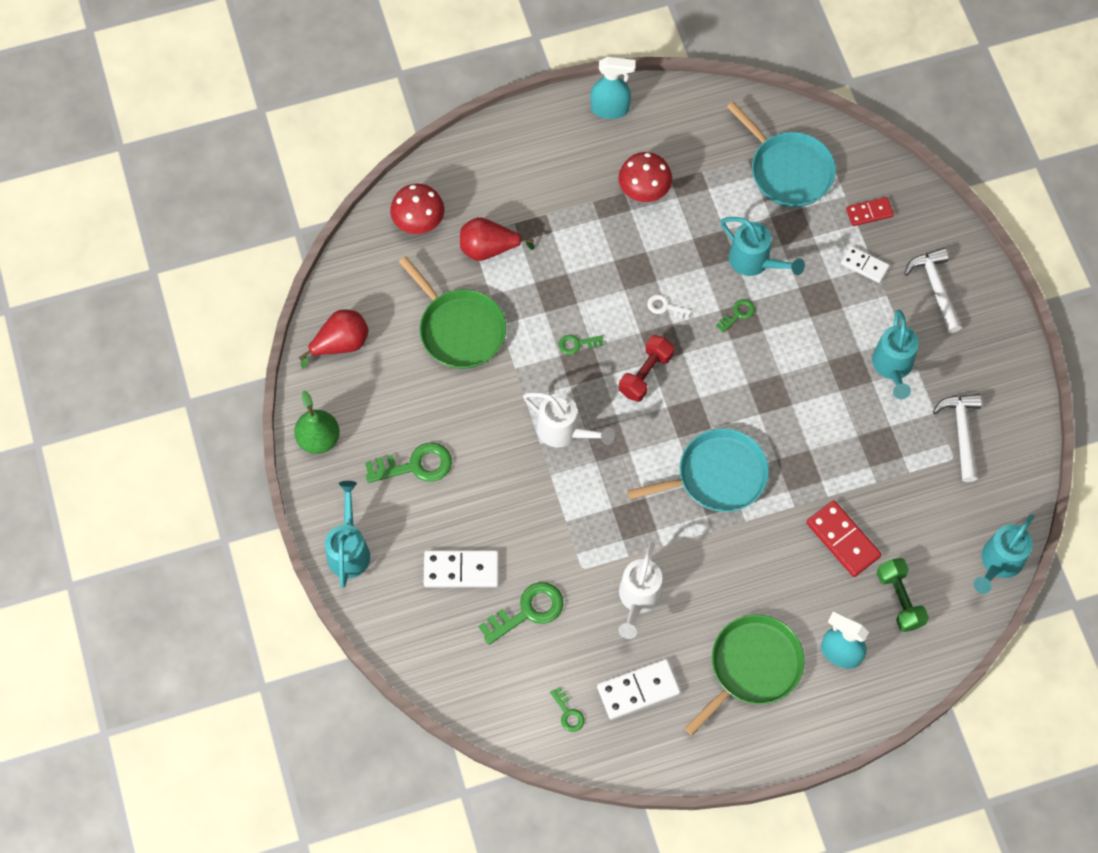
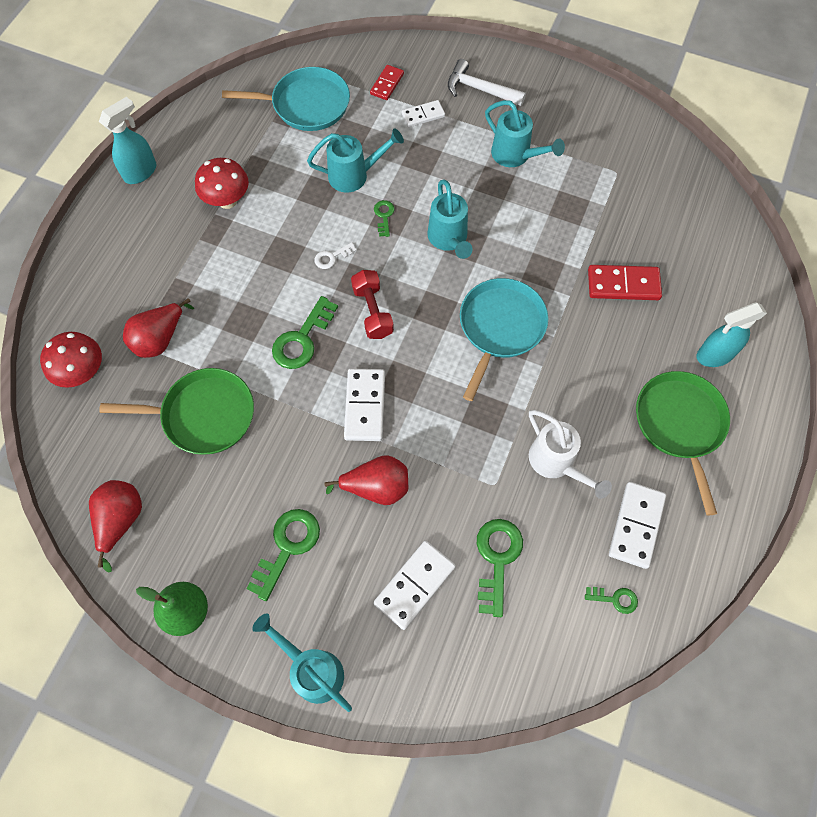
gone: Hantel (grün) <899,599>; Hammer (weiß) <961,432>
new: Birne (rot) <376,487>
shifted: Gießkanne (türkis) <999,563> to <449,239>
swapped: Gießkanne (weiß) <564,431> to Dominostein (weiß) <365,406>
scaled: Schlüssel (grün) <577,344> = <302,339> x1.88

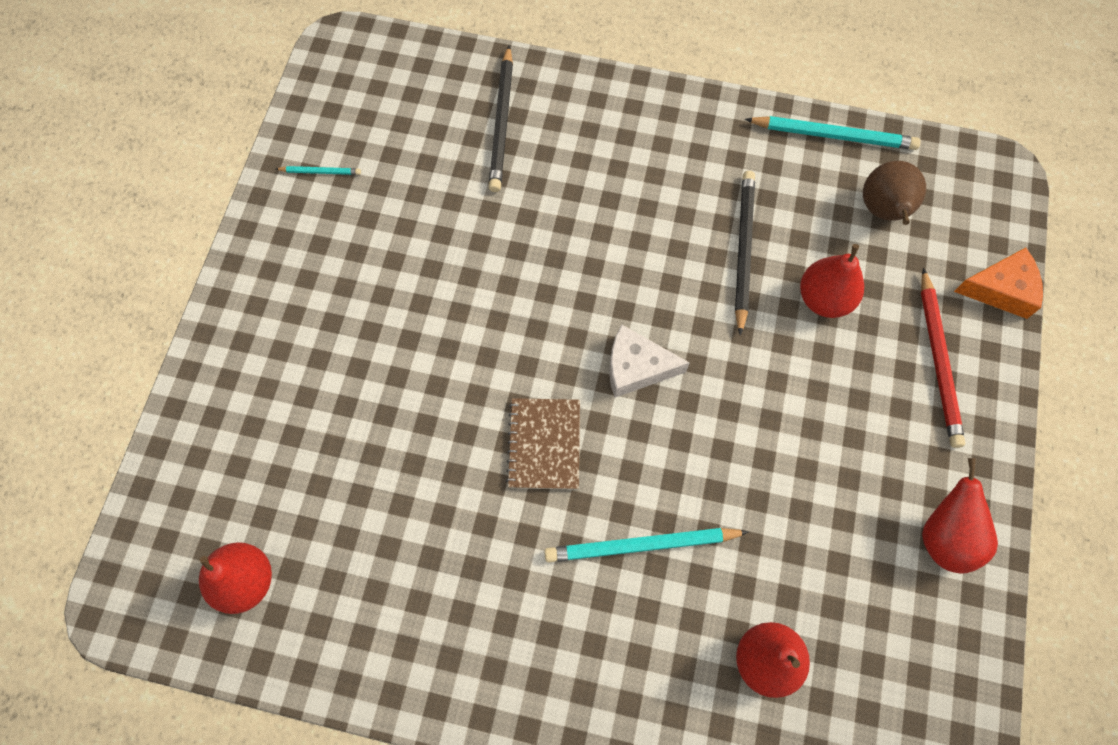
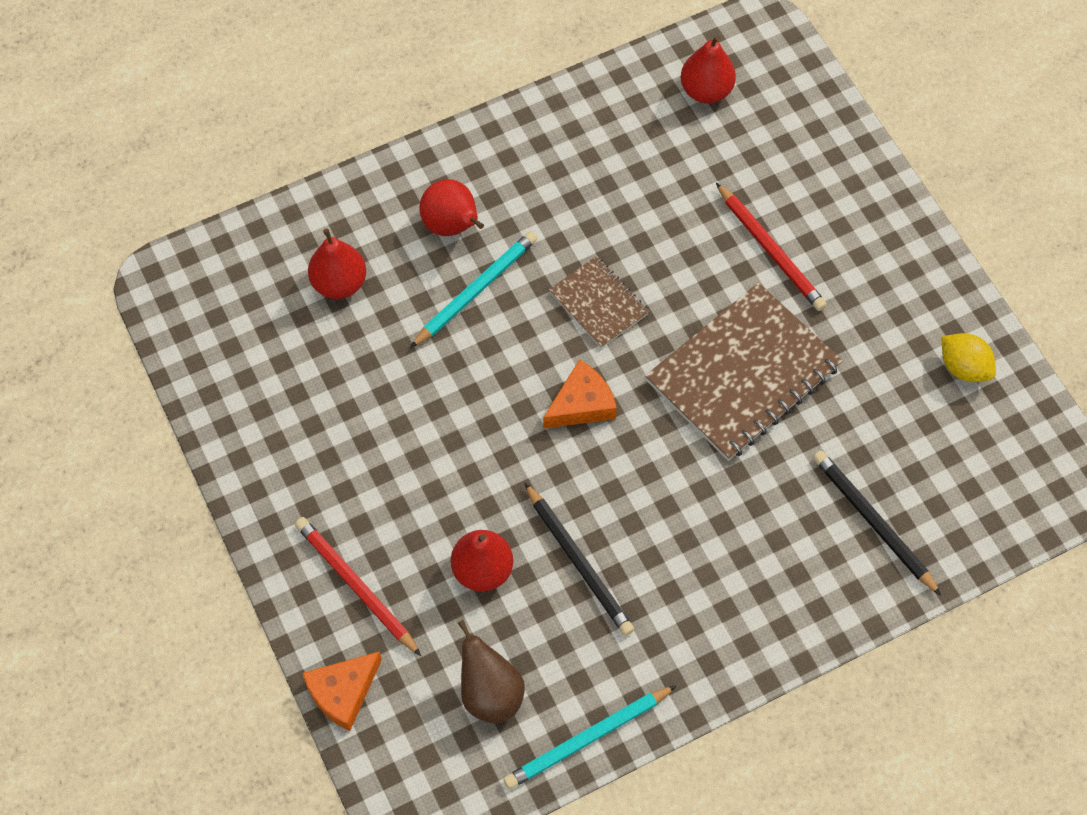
new: Notizbuch (braun) <743,374>; Bleistift (rot) <770,250>
shifted: Birne (rot) <945,536> to <452,226>
swapped: Bleistift (türkis) <320,172> to Zitrone (gelb) <963,367>
repainted: Käse (weiß) <636,367> to Käse (orange) <581,404>

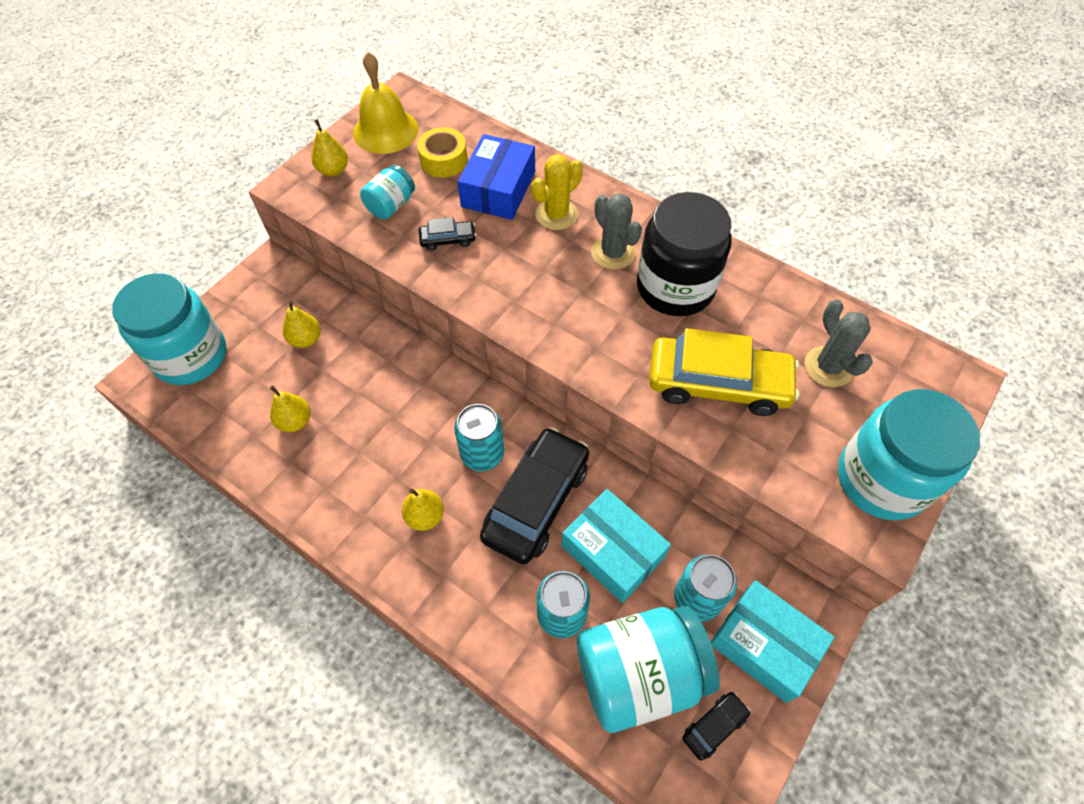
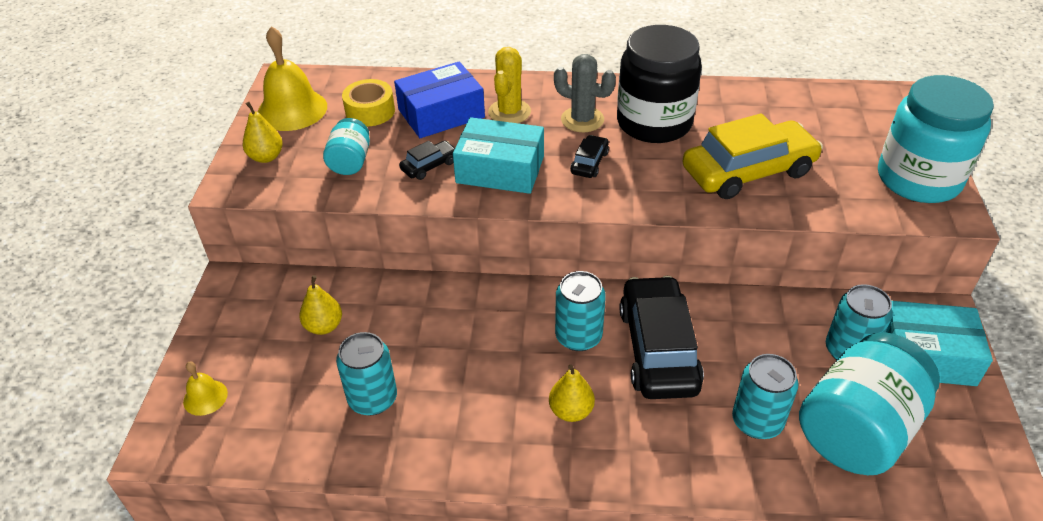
gone: Kaktus (grau) <828,367>
shifted: Schachtel (türkis) <613,551> to <500,169>; Auto (schwarz) <714,726> to <589,163>
swapped: Einmachglas (türkis) <190,356> to Glocke (gelb) <205,397>; Birne (gelb) <295,421> to Dose (türkis) <373,399>
rotated: Schachtel (blau) <498,189> = <441,113> 75 degrees clockwise

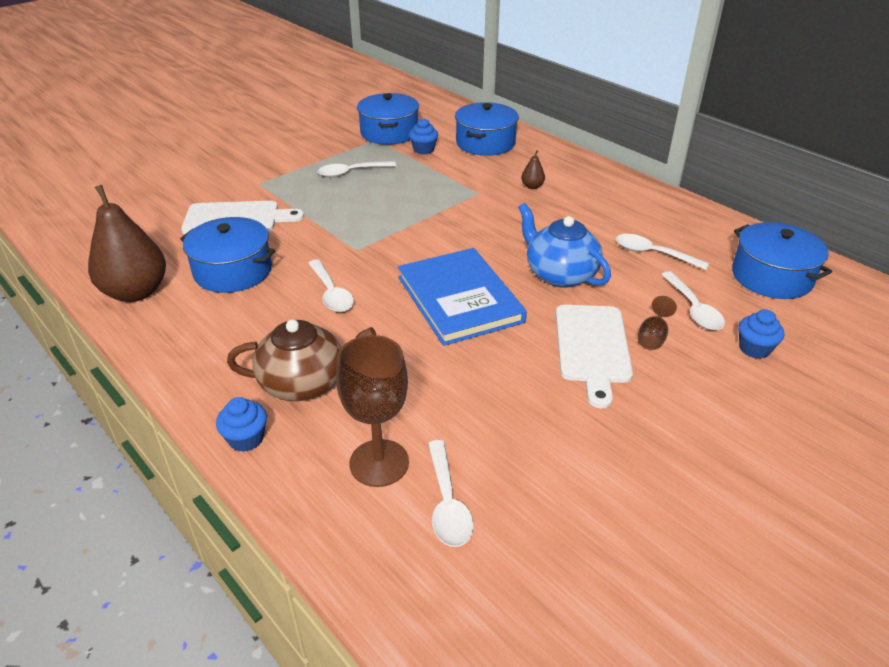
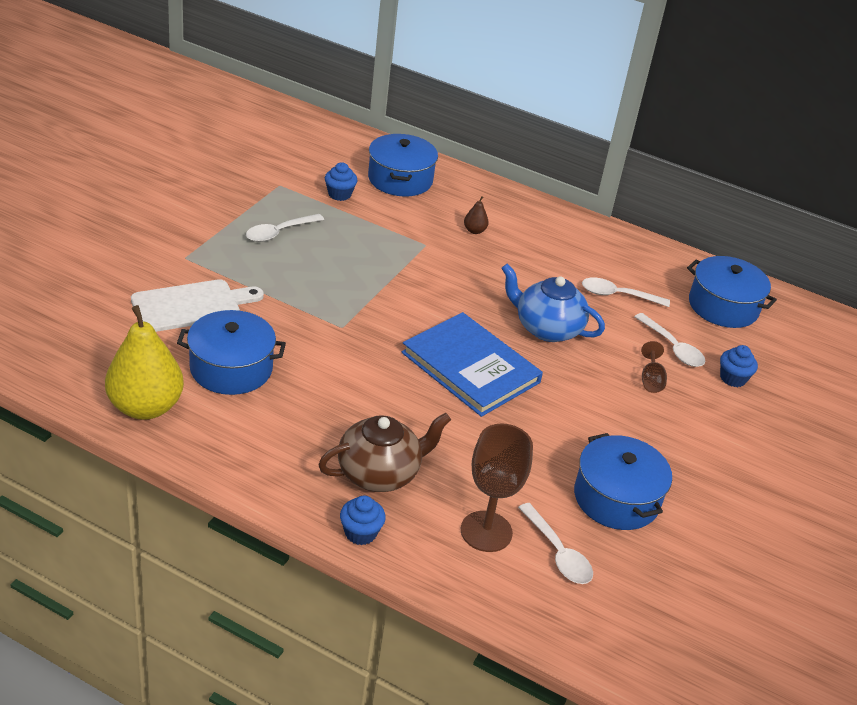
gone: Löffel (weiß) <331,293>; Schneidebrett (weiß) <592,347>
shifted: Kochtopf (blau) <389,133> to <616,498>
repainted: Birne (braun) <136,292> to Birne (gelb) <145,407>

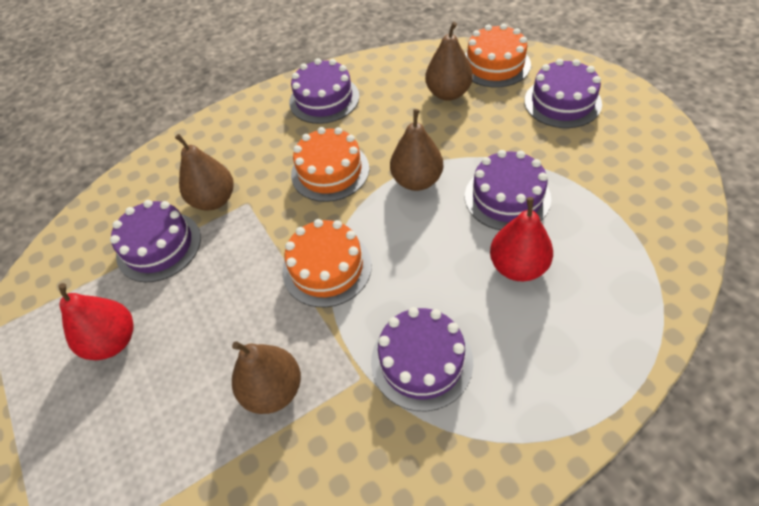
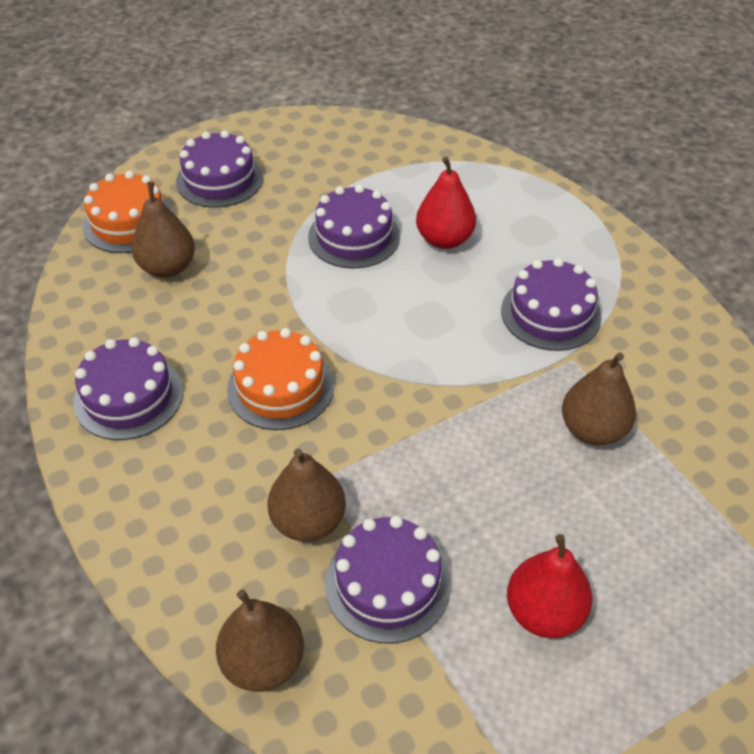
gone: Kuchen (orange) <327,268>
shifted: Birne (braun) <417,181> to <263,662>

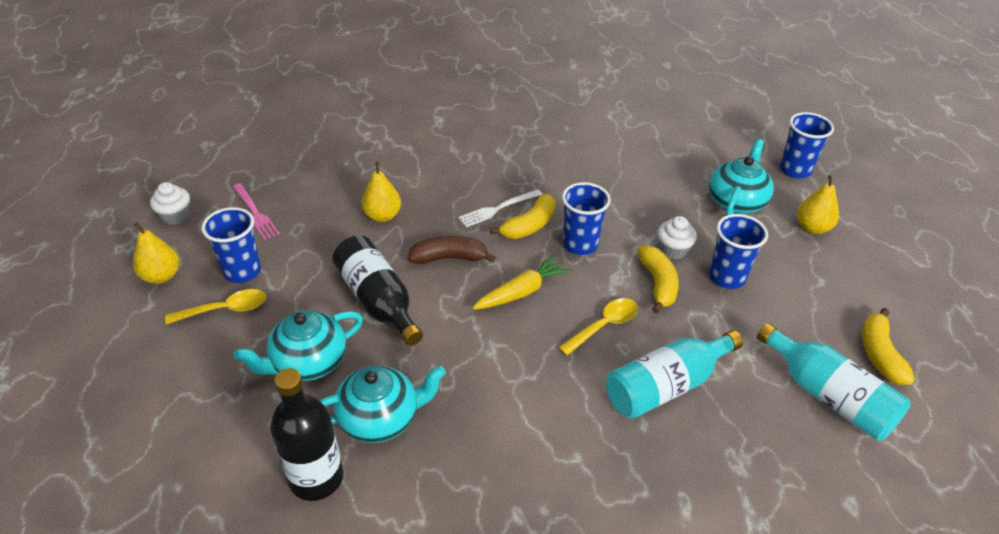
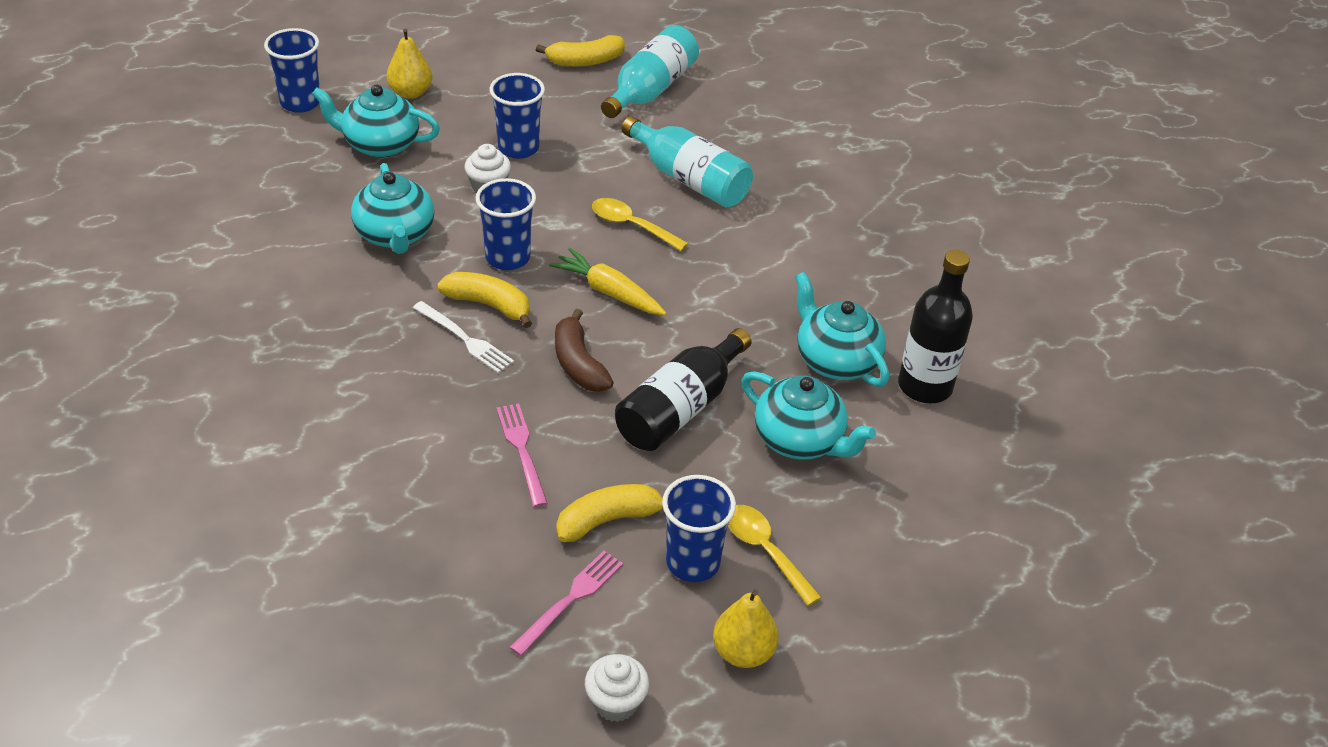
new: Teekanne (türkis) <395,235>
shifted: Banane (gelb) <658,284> to <608,520>
swapped: Birne (gelb) <382,216> to Gabel (rosa) <522,450>

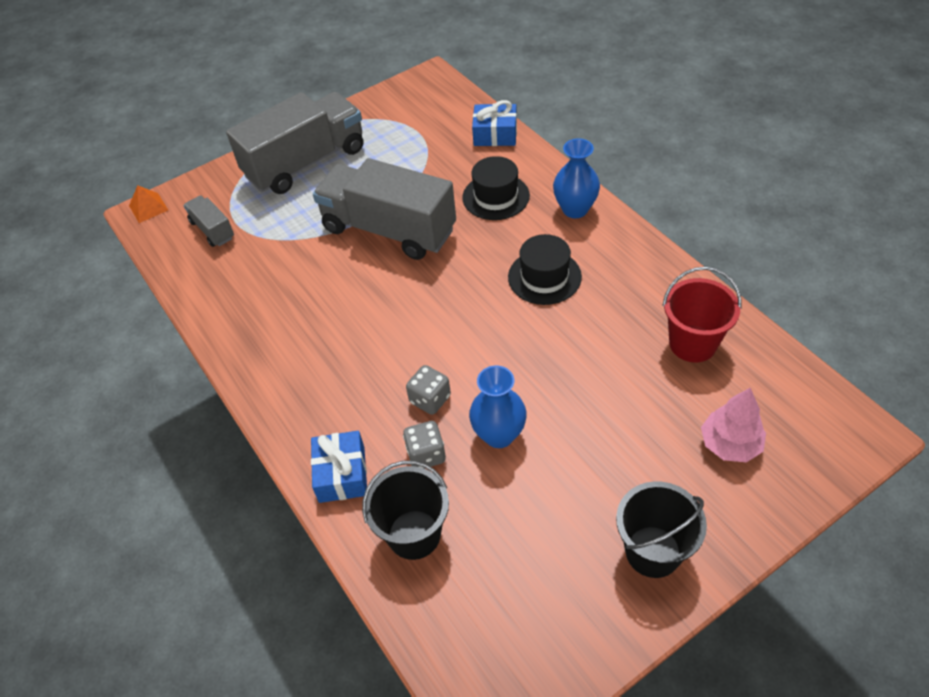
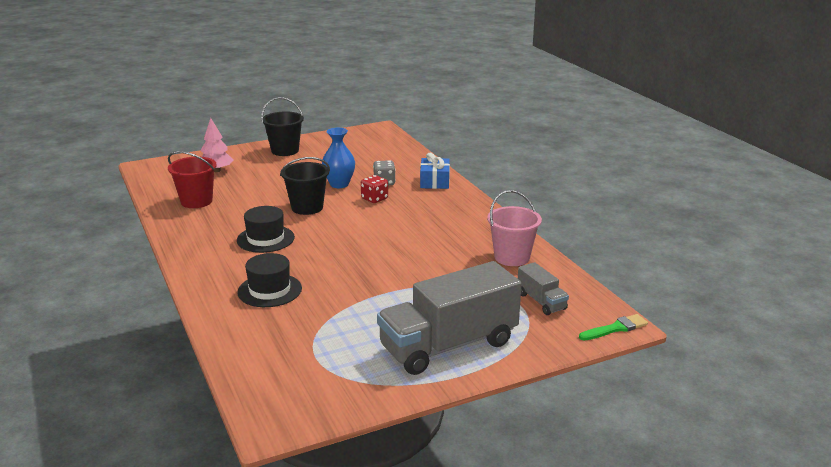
gone: Lastwagen (grau) <389,230>; Geschenk (blau) <495,134>; Vase (blau) <575,209>
new: Eimer (rosa) <512,257>
shifted: Eimer (schwarz) <414,534> to <307,207>
swapped: Pyramide (orange) <148,208> to Pinsel (grün) <615,328>
repainted: Spielwürfel (grau) <430,399> to Spielwürfel (rot) <374,199>

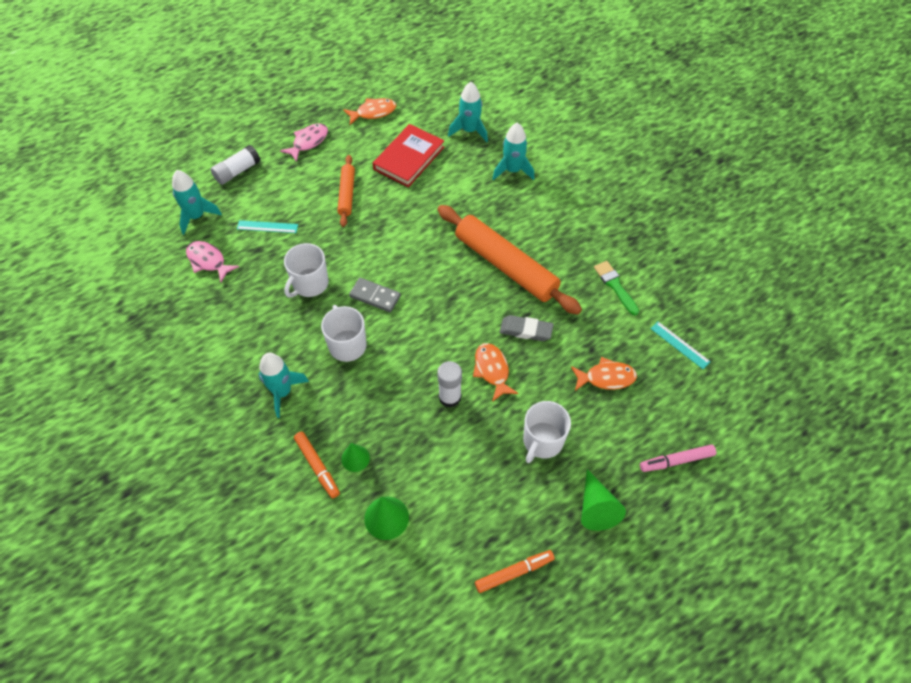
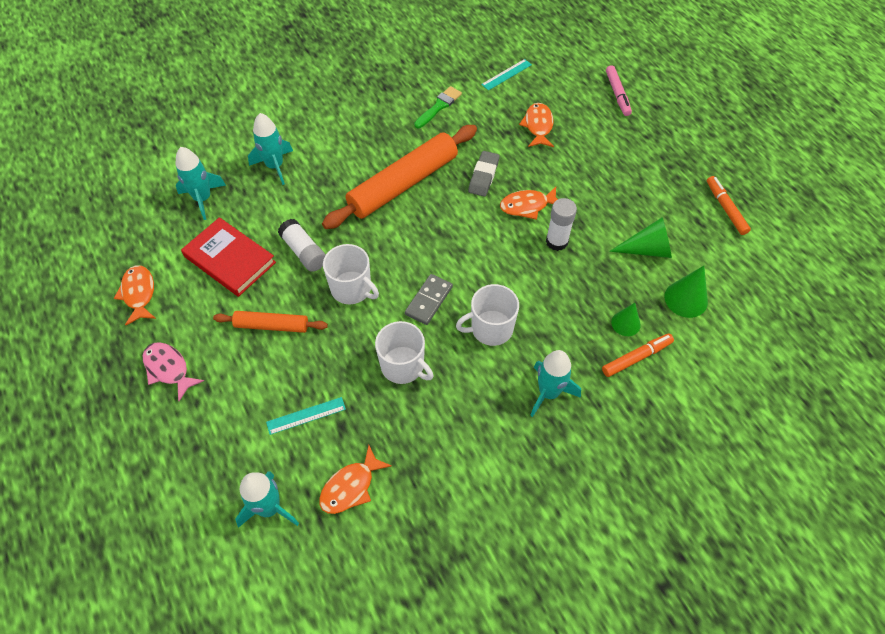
shifted: Klebestift (weiß) <237,171> to <304,252>; Tasse (weiß) <542,441> to <352,289>; Kegel (grün) <596,508> to <647,249>
repainted: Fisch (rosa) <208,261> to Fisch (orange) <351,486>
rotated: Lineal (türkis) <267,227> = <306,415> 60 degrees clockwise; Pinsel (grün) <615,286> = <439,106> 150 degrees clockwise

